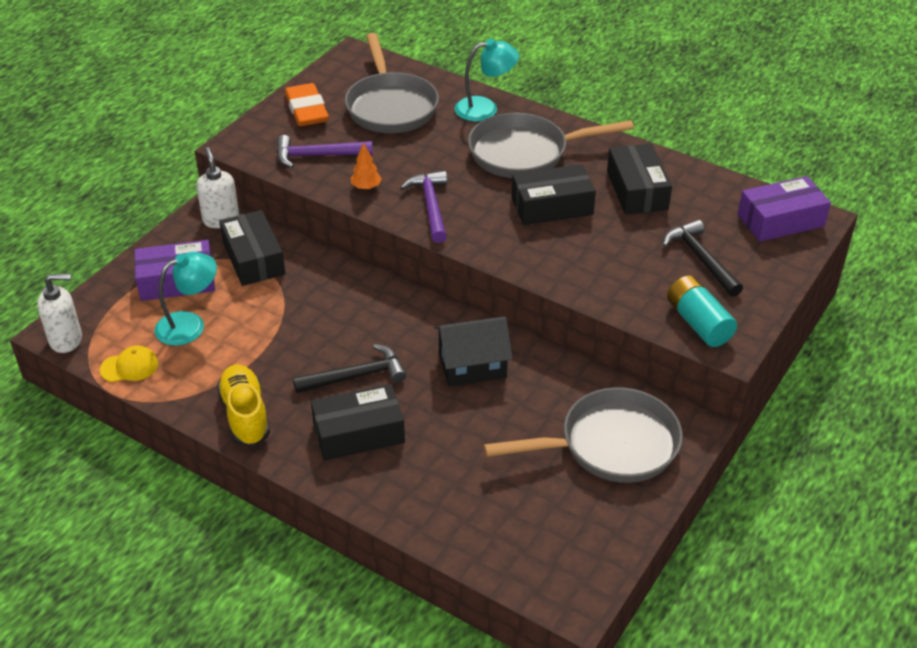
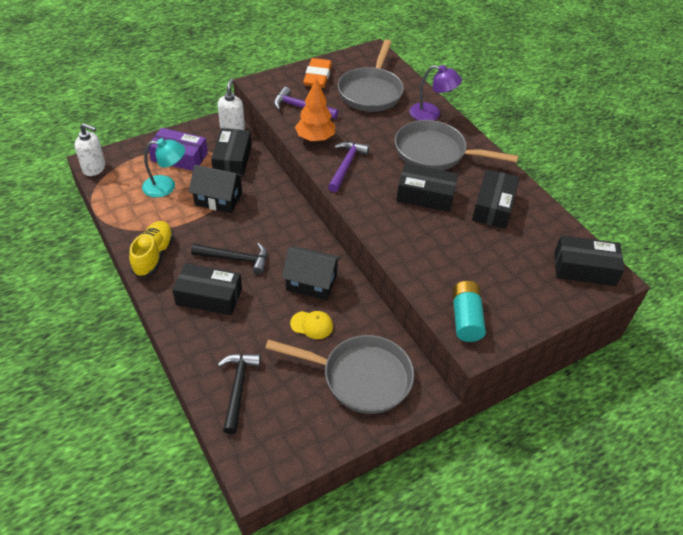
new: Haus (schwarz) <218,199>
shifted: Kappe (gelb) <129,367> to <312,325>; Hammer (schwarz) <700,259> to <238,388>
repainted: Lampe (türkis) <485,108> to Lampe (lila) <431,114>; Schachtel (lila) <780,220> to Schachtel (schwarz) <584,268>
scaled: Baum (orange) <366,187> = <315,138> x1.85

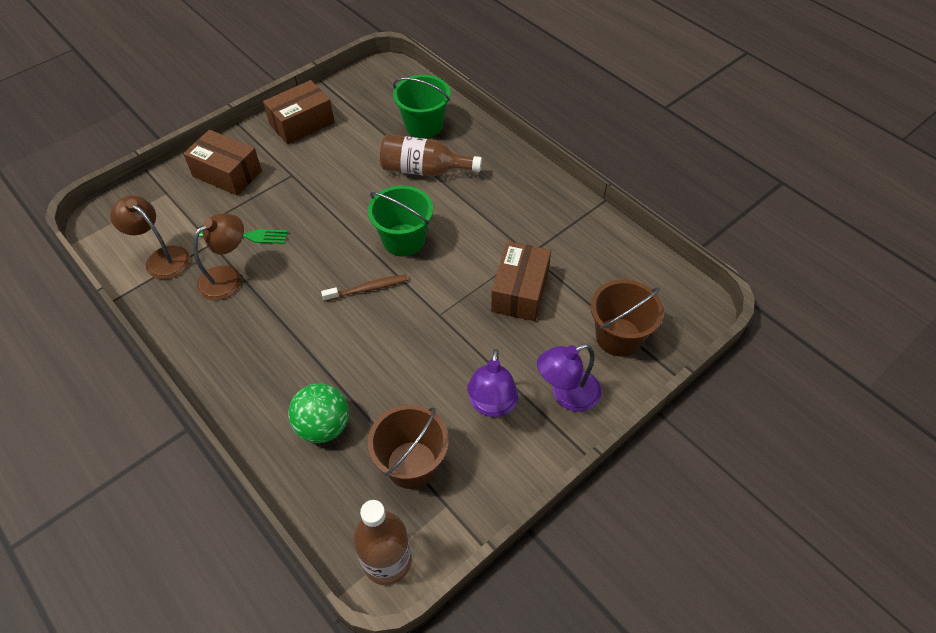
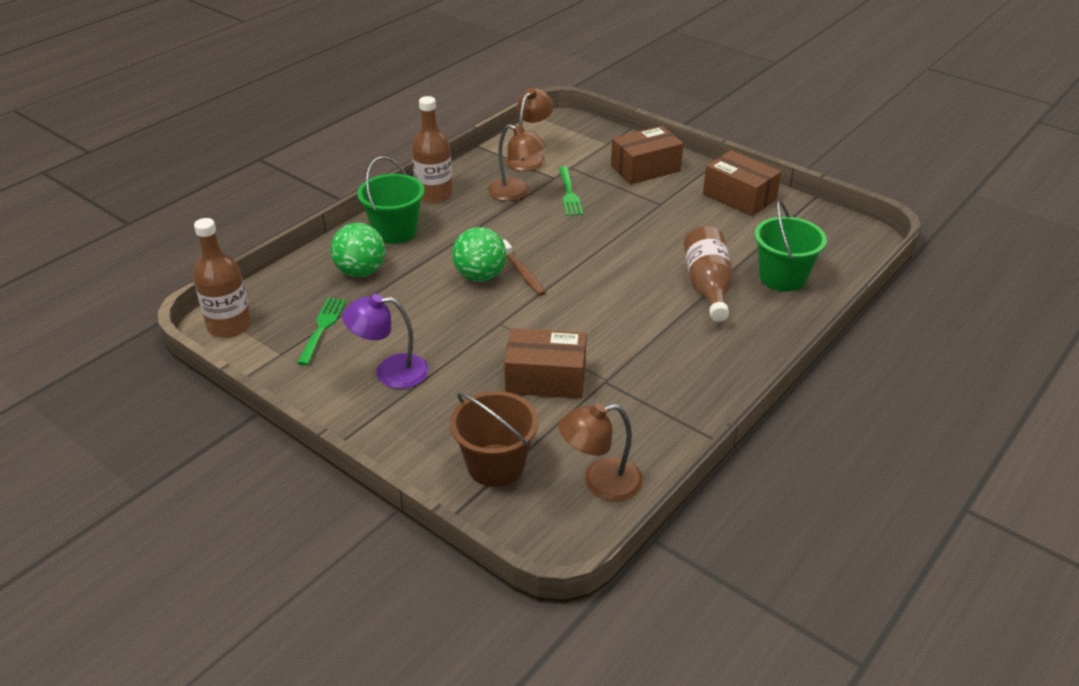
gone: Lampe (lila) <566,395>
new: Flasche (braun) <434,194>; Ball (grün) <480,276>; Lampe (braun) <600,482>
shifted: Eimer (grün) <404,240> to <395,231>
swapped: Eimer (braun) <412,464> to Gabel (grün) <322,327>
rotated: Schachtel (braun) <227,174> = <645,168> 45 degrees clockwise

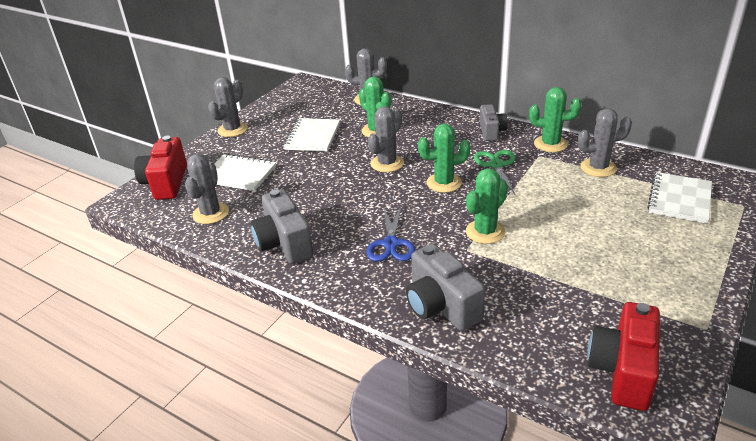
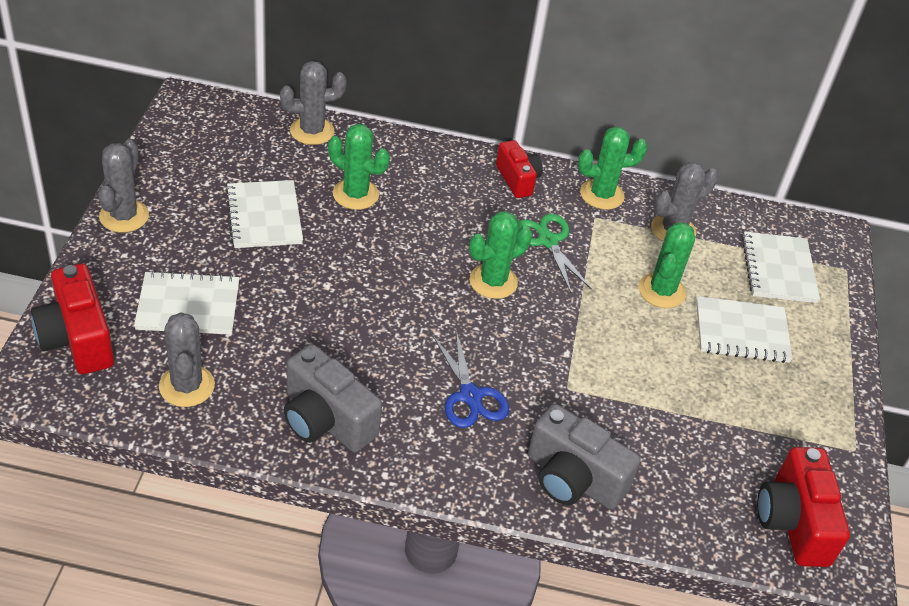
gone: Kaktus (grau) <387,163>
new: Notizbuch (weiß) <741,332>
shifted: Kaktus (grün) <485,232> to <662,291>
repainted: Kamera (grau) <491,131> to Kamera (rot) <517,179>

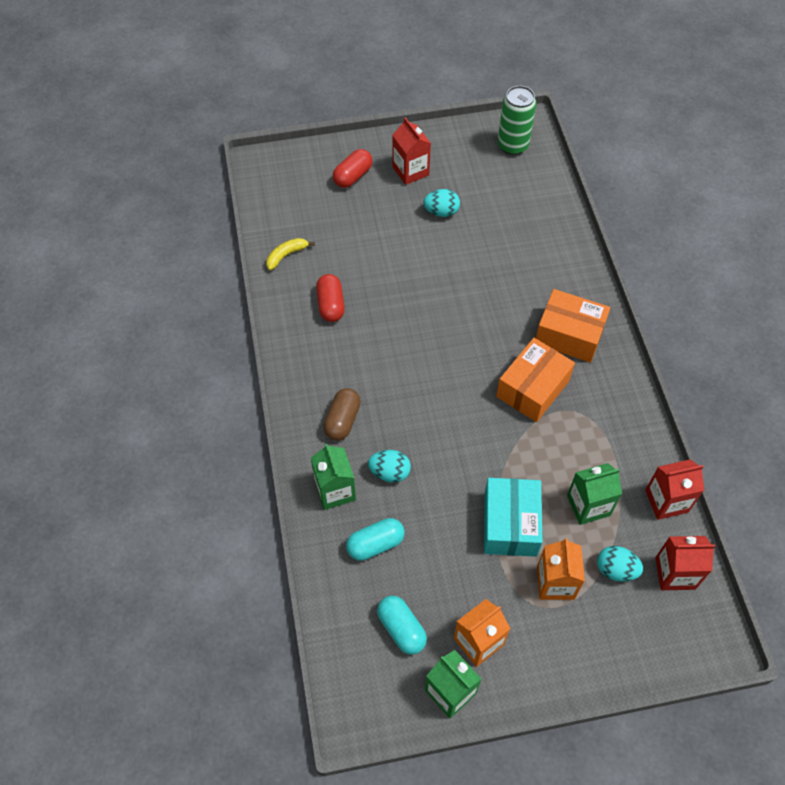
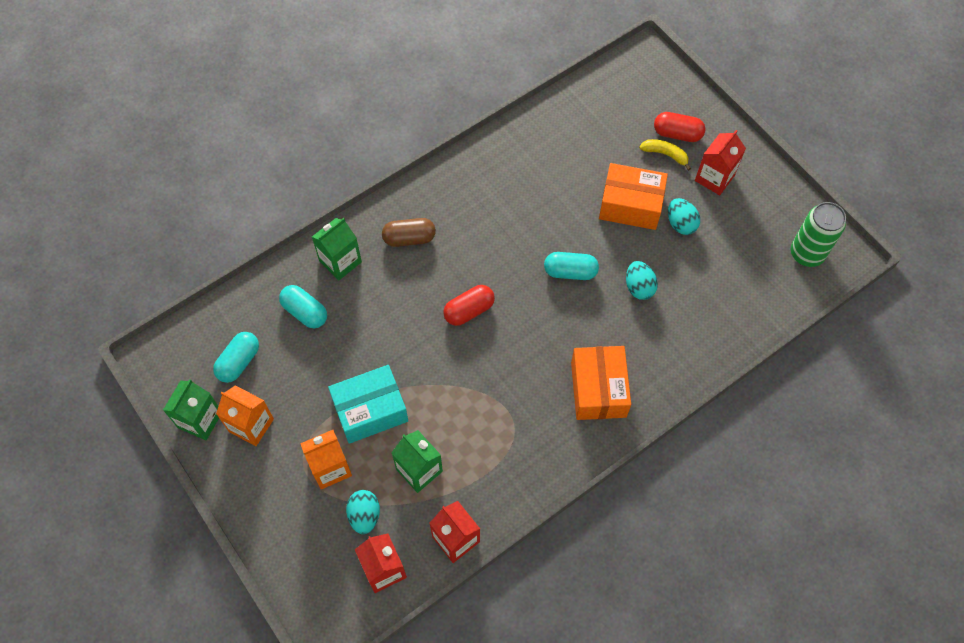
new: Kapsel (türkis) <570,272>
shifted: Banane (gelb) <286,255> to <665,154>; Kapsel (rot) <331,305> to <469,310>; Ei (türkis) <390,472> to <639,287>; Schachtel (orange) <532,388> to <630,205>

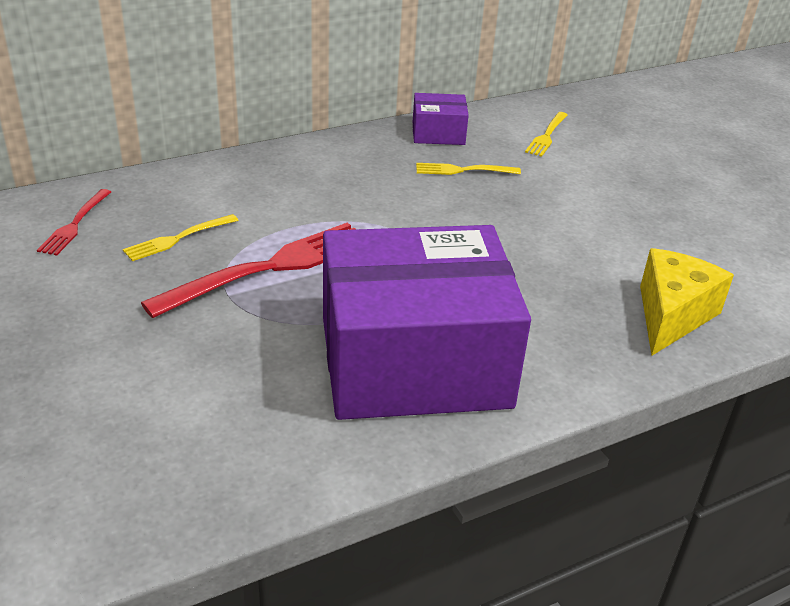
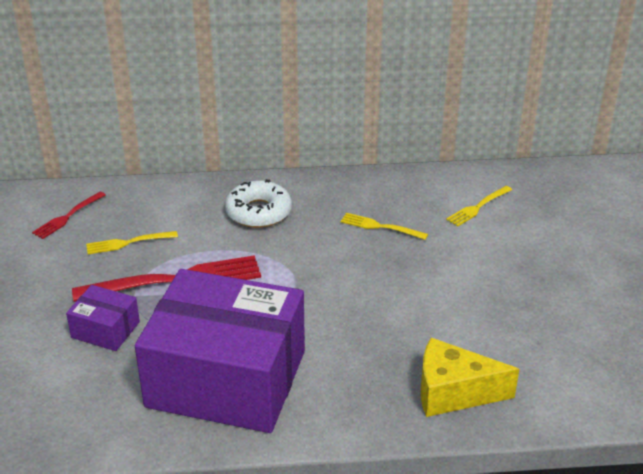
new: Donut (weiß) <258,212>
shifted: Schachtel (lila) <438,133> to <105,330>
rotated: Käse (gelb) <671,315> = <453,392> 135 degrees counterclockwise

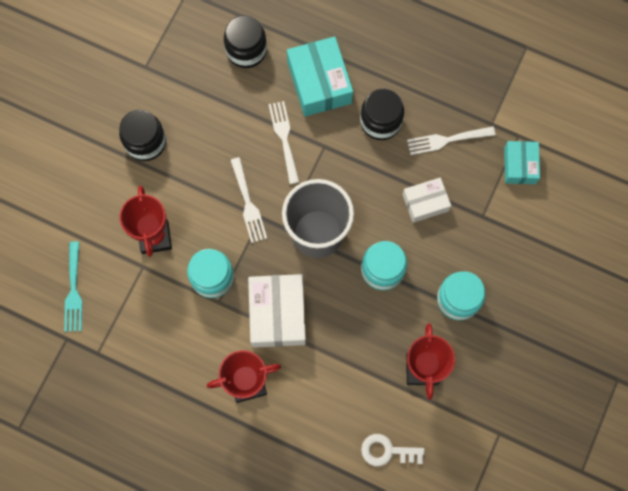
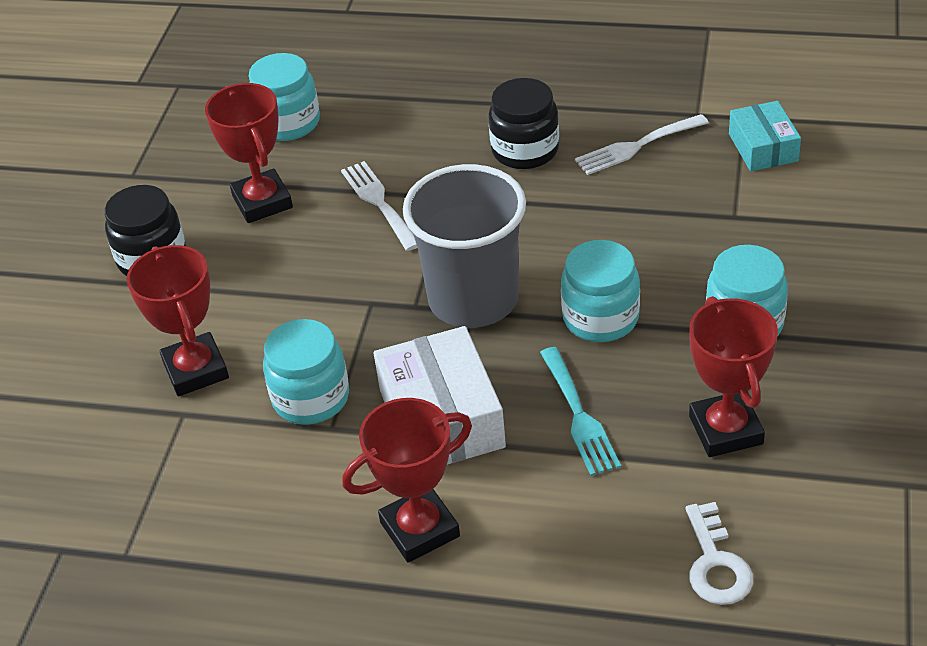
gone: Gabel (weiß) <248,204>; Schachtel (türkis) <319,83>; Schachtel (weiß) <425,202>
new: Pokal (rot) <262,202>
shifted: Gabel (türkis) <74,291> to <579,416>
repainted: Einmachglas (schwarz) <246,50> to Einmachglas (türkis) <288,123>
rotated: Schlüssel (weiß) <387,451> = <716,564> 90 degrees counterclockwise

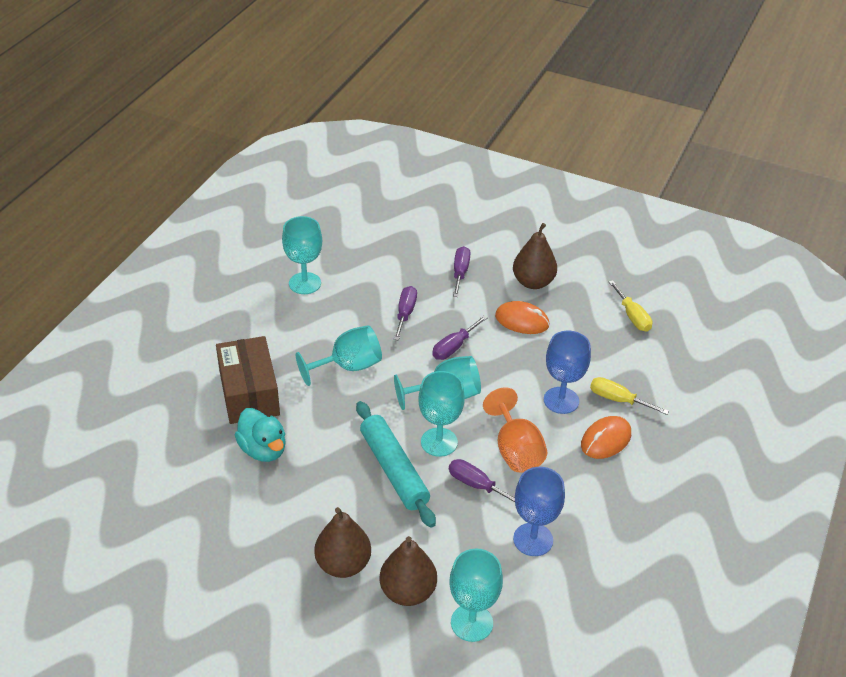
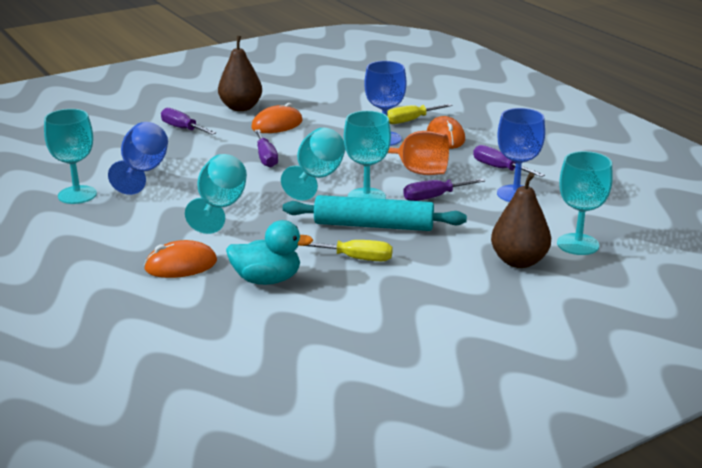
gone: Birne (braun) <343,564>
new: Kelch (blau) <143,172>
shifted: Schraubenzieher (lila) <405,313> to <499,168>; Schraubenzieher (gelb) <632,316> to <356,258>
swapped: Schachtel (braun) <249,393> to Computermaus (orange) <181,265>

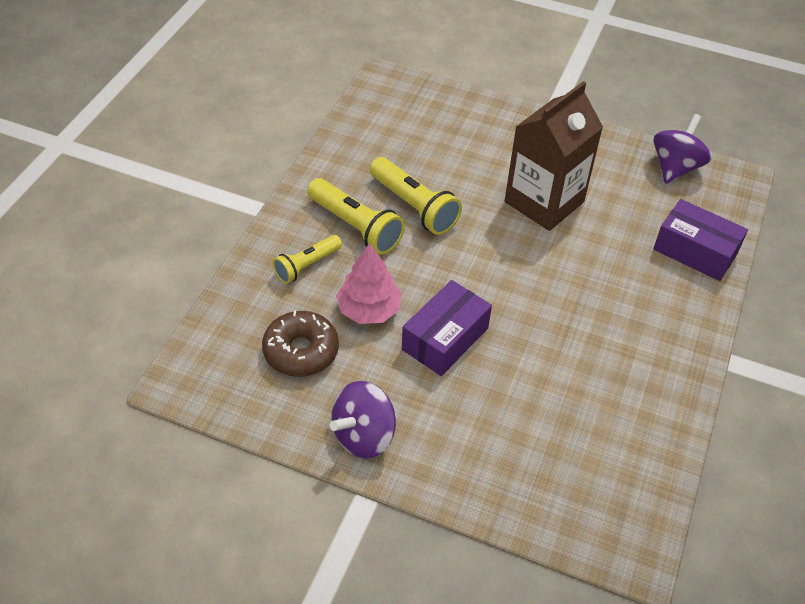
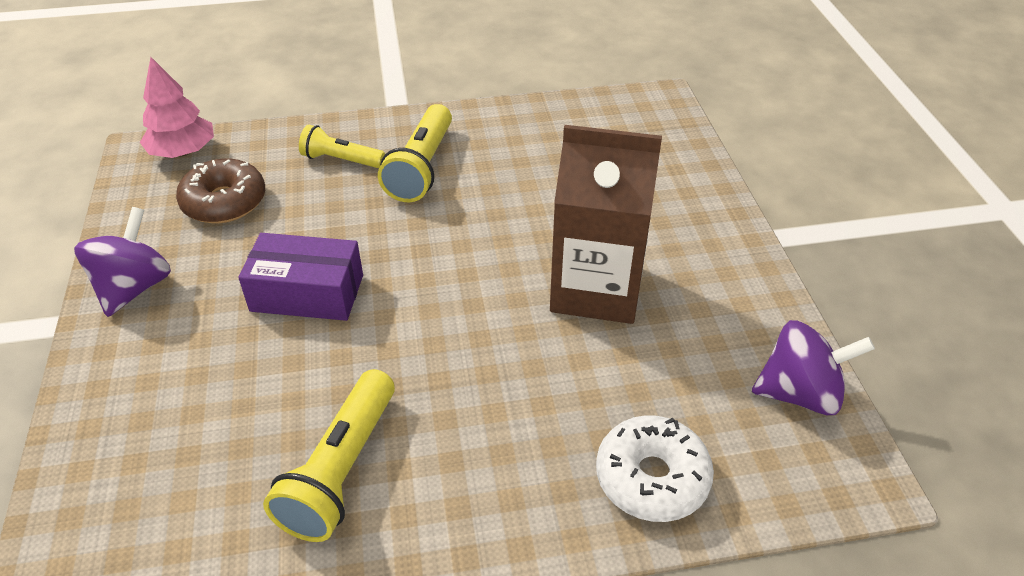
shifted: Baum (rosa) <369,309> to <183,152>; Taschenlampe (gelb) <414,207> to <340,470>
swapped: Schachtel (lila) <695,251> to Donut (weiß) <651,478>
rotated: Kreisel (lila) <364,436> = <134,287> 90 degrees clockwise

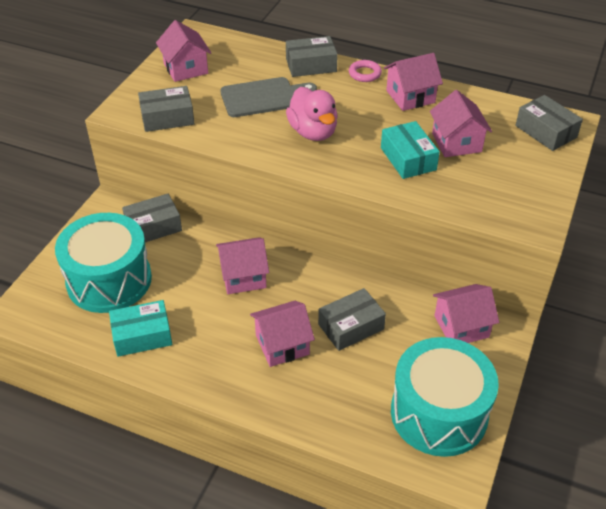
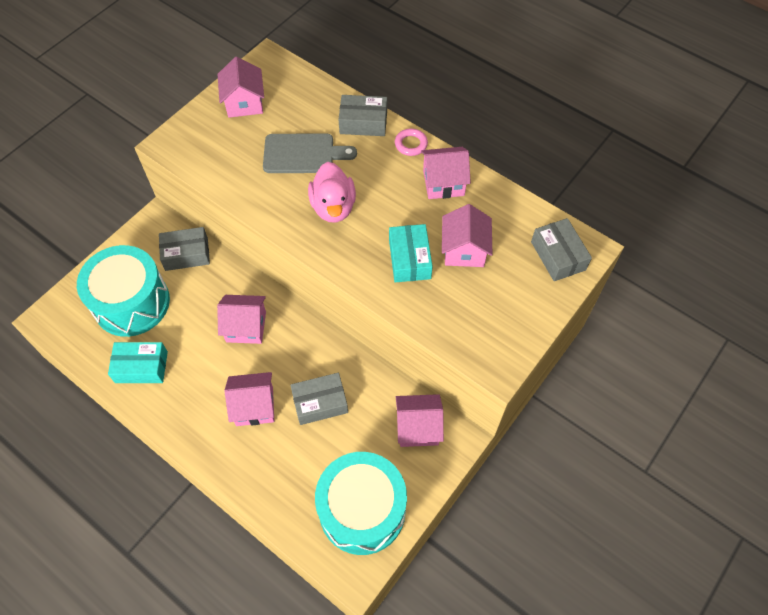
gone: Schachtel (grau) <167,118>

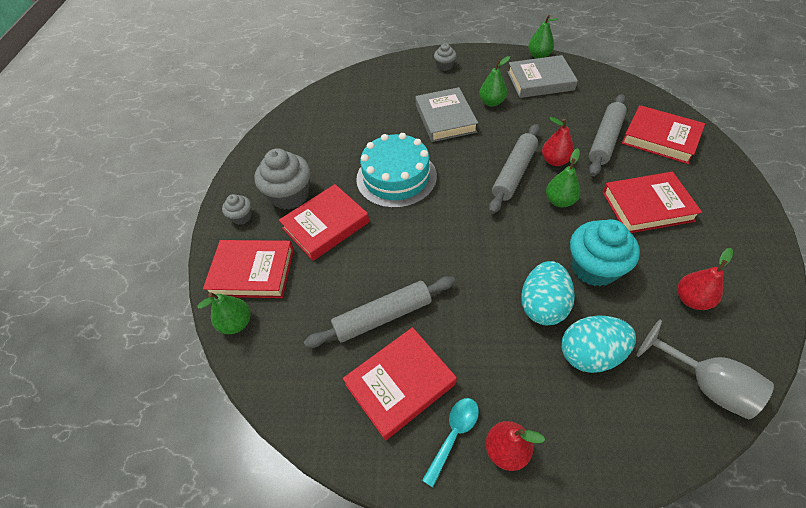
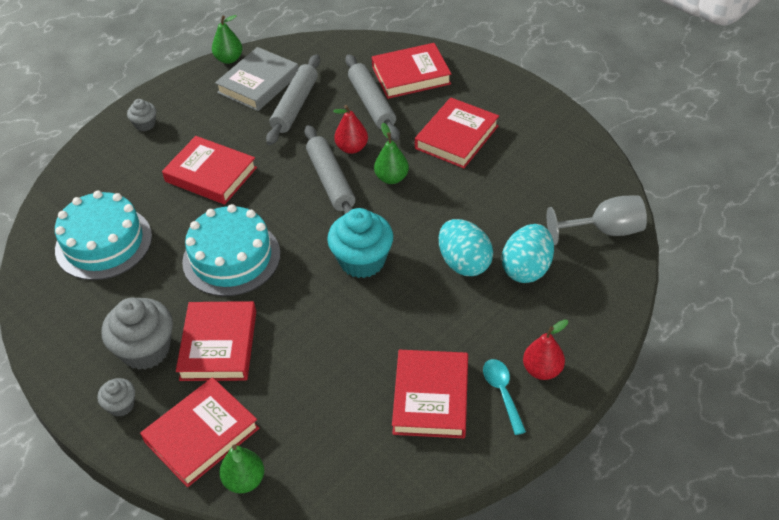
gone: Birne (grün) <492,102>; Birne (rot) <691,299>
new: Kuchen (türkis) <103,243>
shifted: Nudelholz (grau) <383,316> to <295,106>; Muffin (türkis) <594,268> to <362,260>
repainted: Buch (grau) <445,118> to Buch (rot) <211,174>

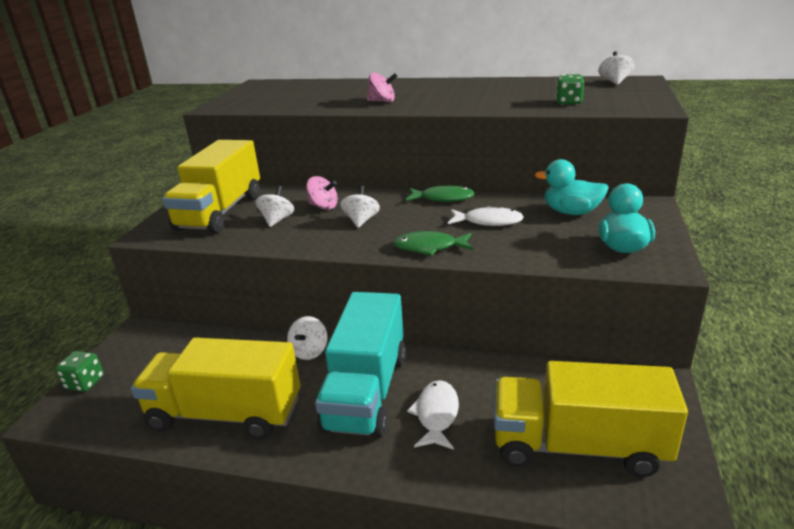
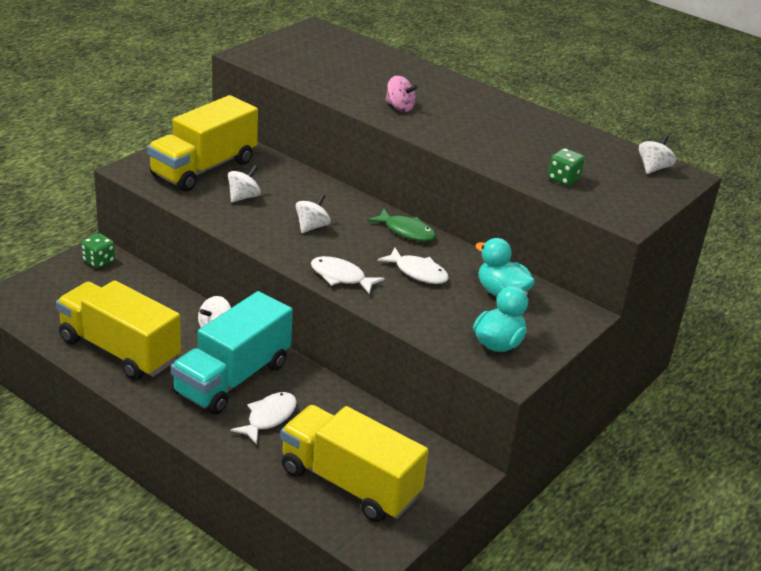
gone: Kreisel (rosa) <323,206>
shifted: Spielwürfel (grün) <85,383> to <99,261>
repainted: Fisch (grün) <429,247> to Fisch (weiß) <341,277>

